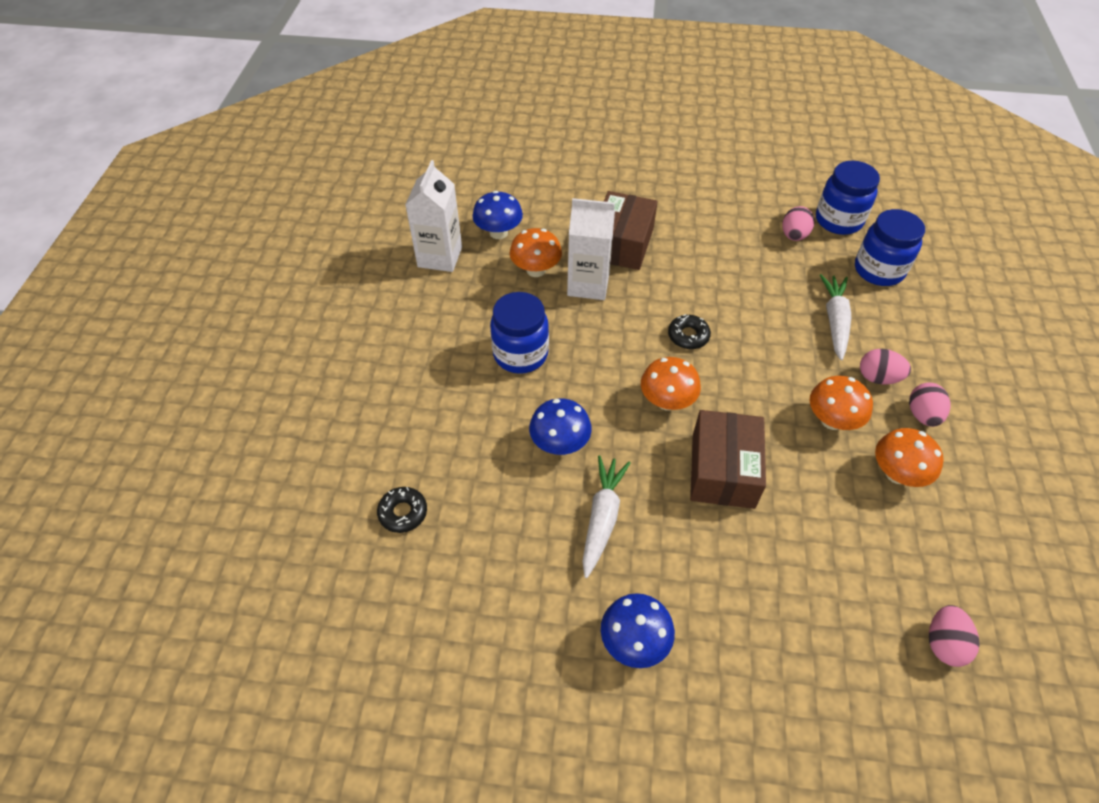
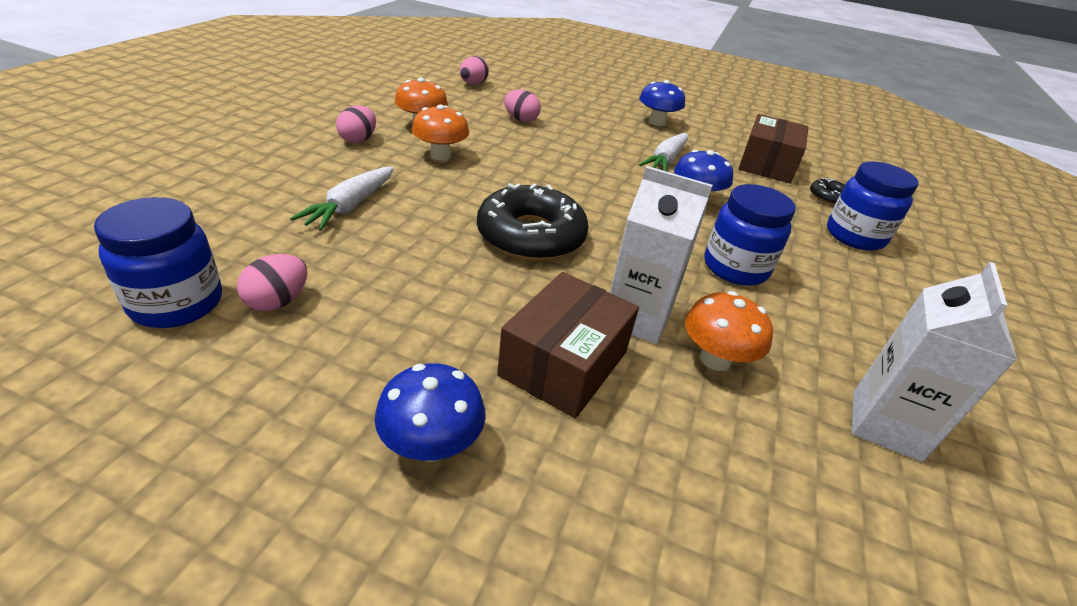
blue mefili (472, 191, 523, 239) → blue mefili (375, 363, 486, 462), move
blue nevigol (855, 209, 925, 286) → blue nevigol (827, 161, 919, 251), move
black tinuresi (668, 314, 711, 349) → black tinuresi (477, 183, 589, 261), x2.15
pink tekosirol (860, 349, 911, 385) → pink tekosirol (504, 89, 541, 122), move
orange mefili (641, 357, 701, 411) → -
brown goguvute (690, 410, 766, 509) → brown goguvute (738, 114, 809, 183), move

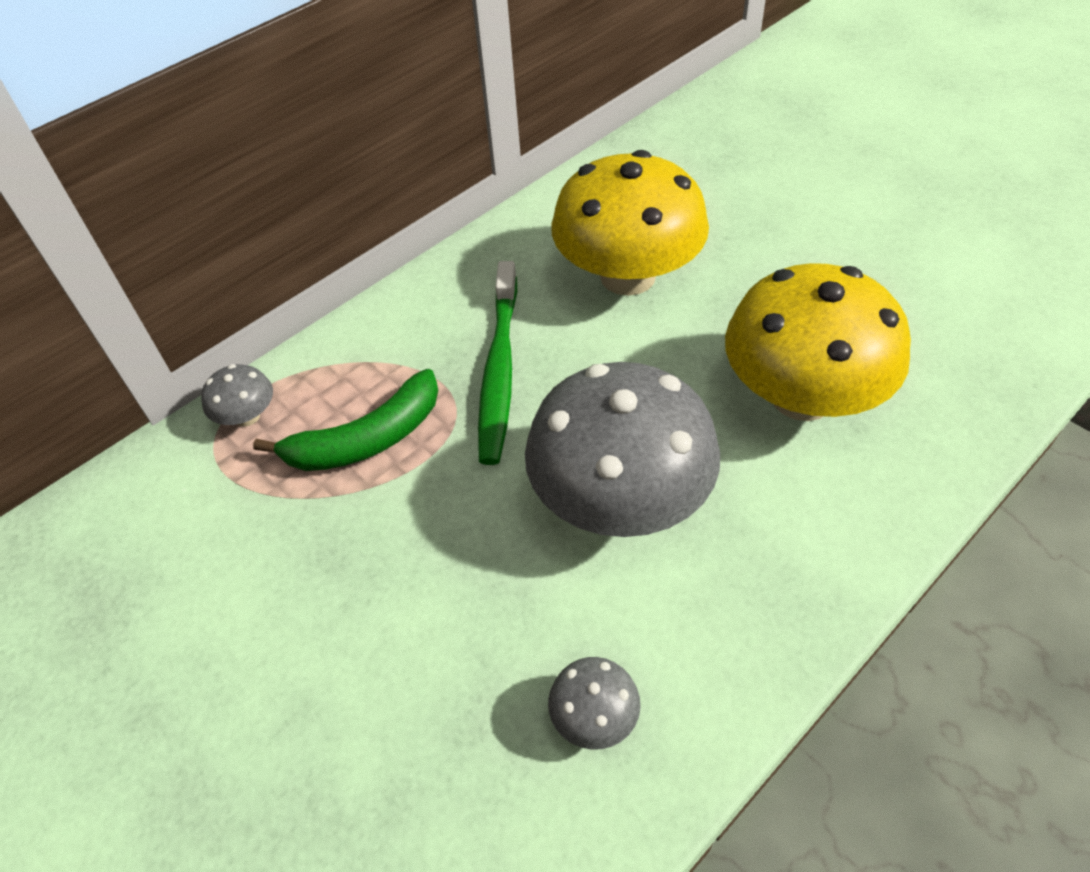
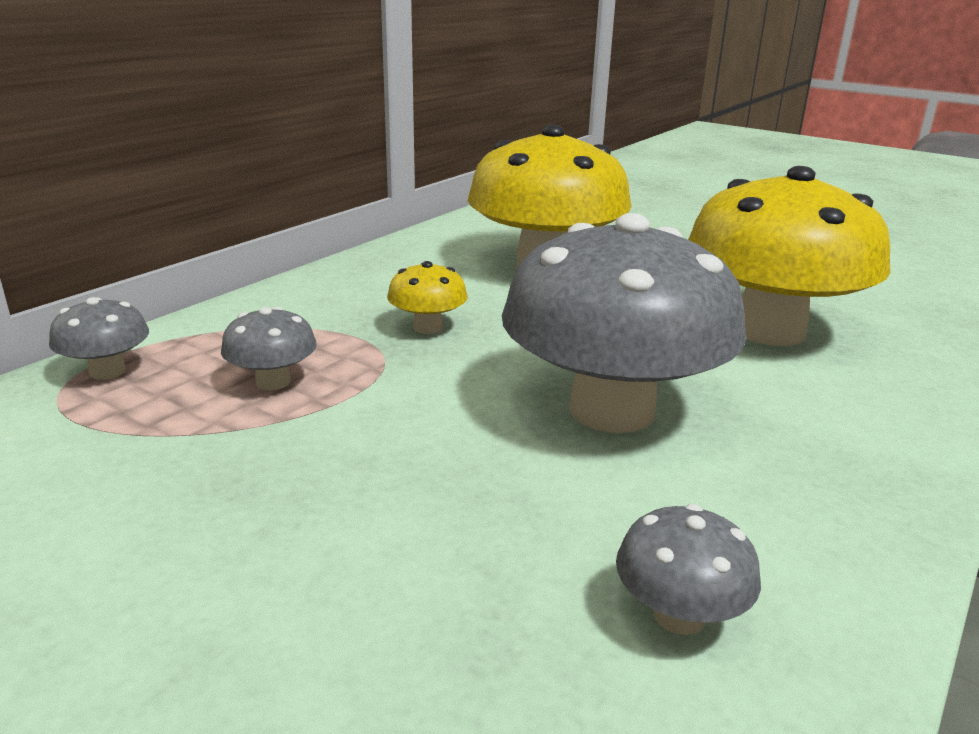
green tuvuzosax (478, 261, 517, 465) → yellow mefili (387, 261, 468, 334)
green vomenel (253, 369, 438, 471) → grey mefili (221, 307, 317, 390)

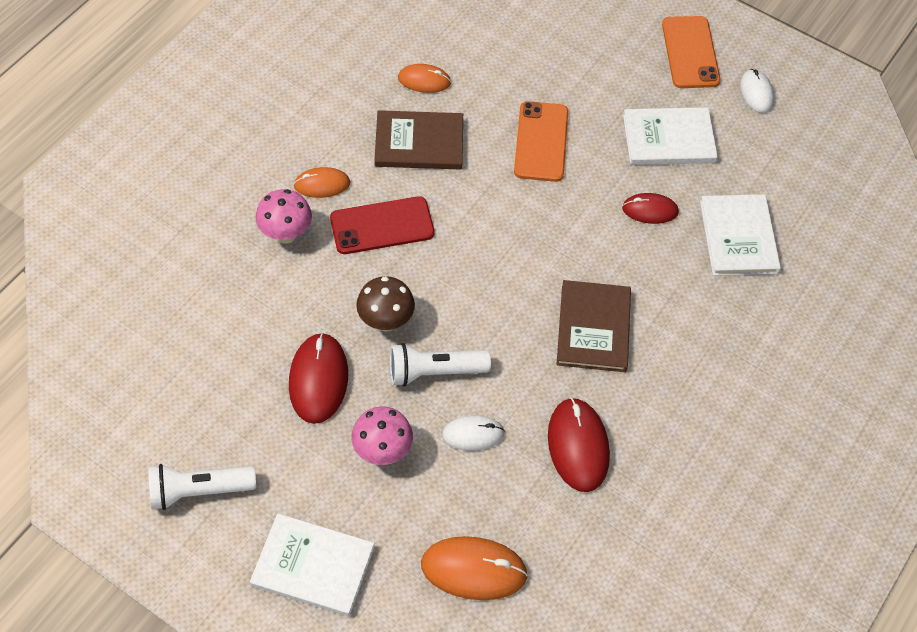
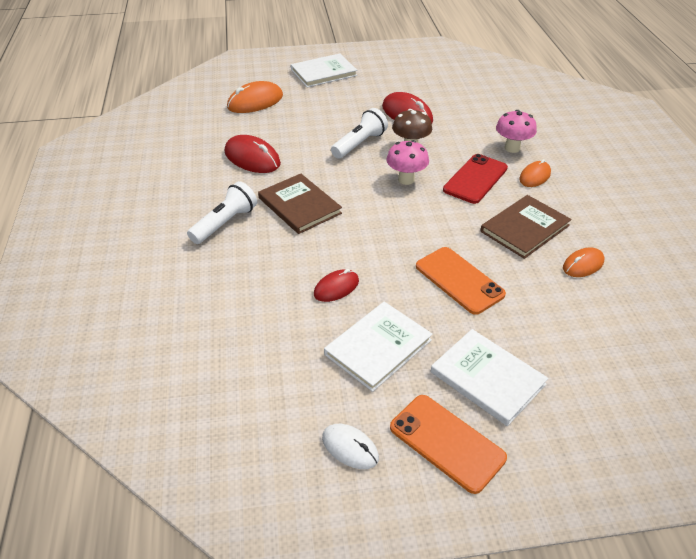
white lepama (700, 194, 781, 276) → white lepama (431, 329, 548, 426), move
pink mefili (351, 406, 413, 465) → pink mefili (386, 140, 429, 185), move
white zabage (442, 415, 505, 451) → -
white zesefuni (148, 464, 256, 510) → white zesefuni (187, 181, 257, 244), move

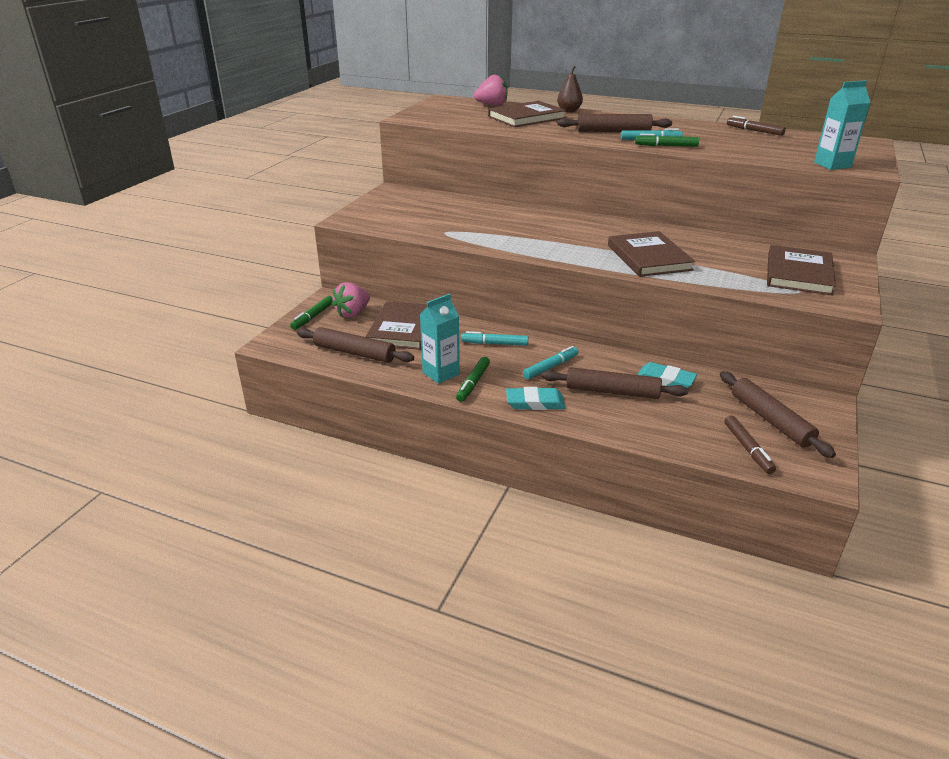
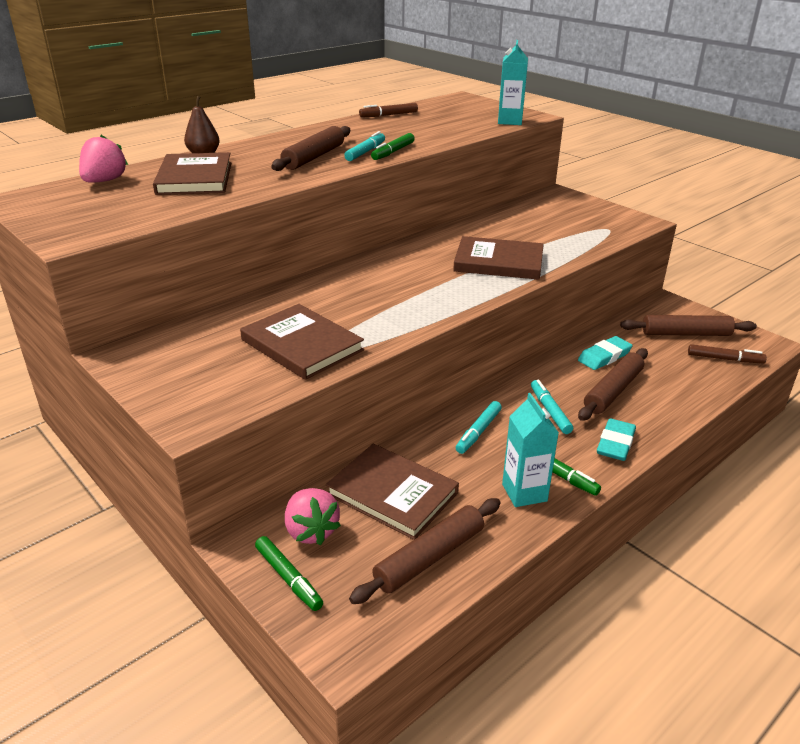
brown lepama (767, 245, 836, 295) → brown lepama (240, 304, 364, 380), move

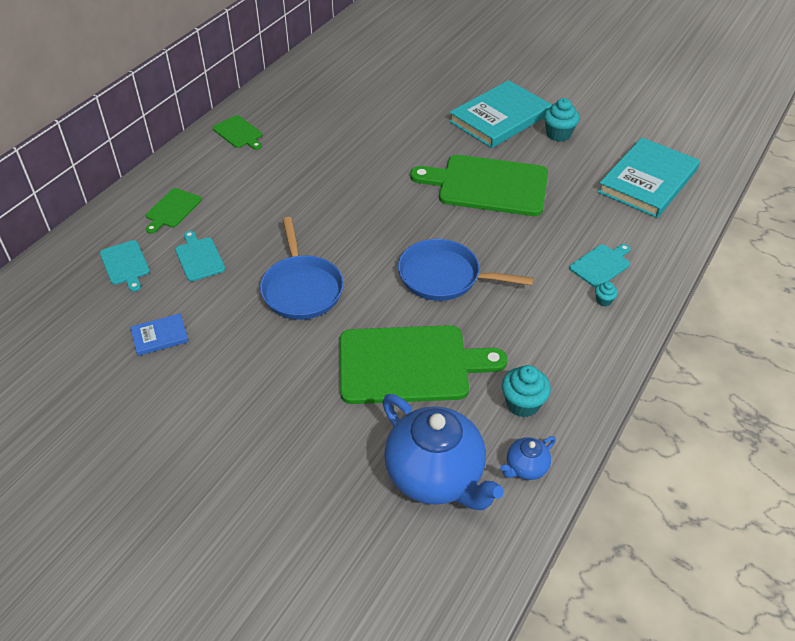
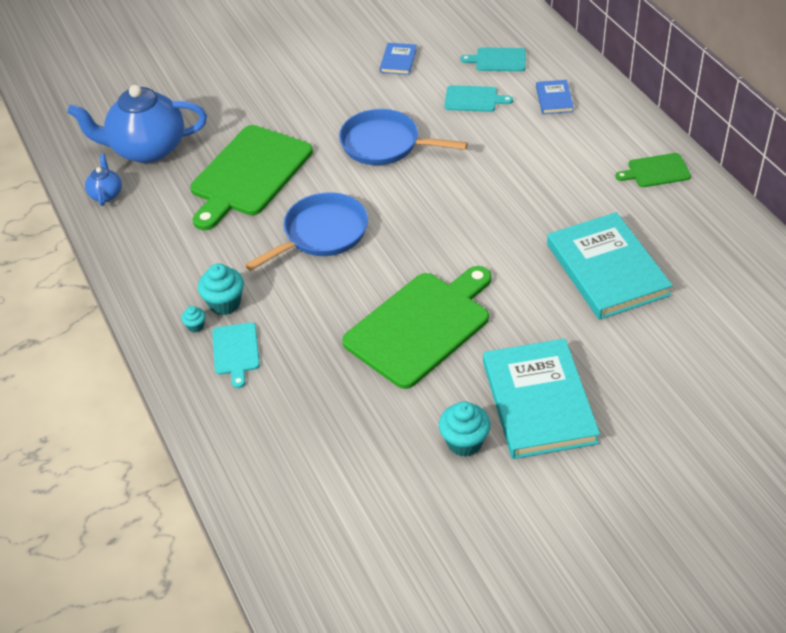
turquoise lepama (598, 137, 700, 218) → turquoise lepama (547, 212, 673, 320), move
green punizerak (146, 188, 202, 234) → blue lepama (536, 80, 574, 114)
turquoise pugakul (502, 365, 551, 417) → turquoise pugakul (198, 263, 244, 315), move

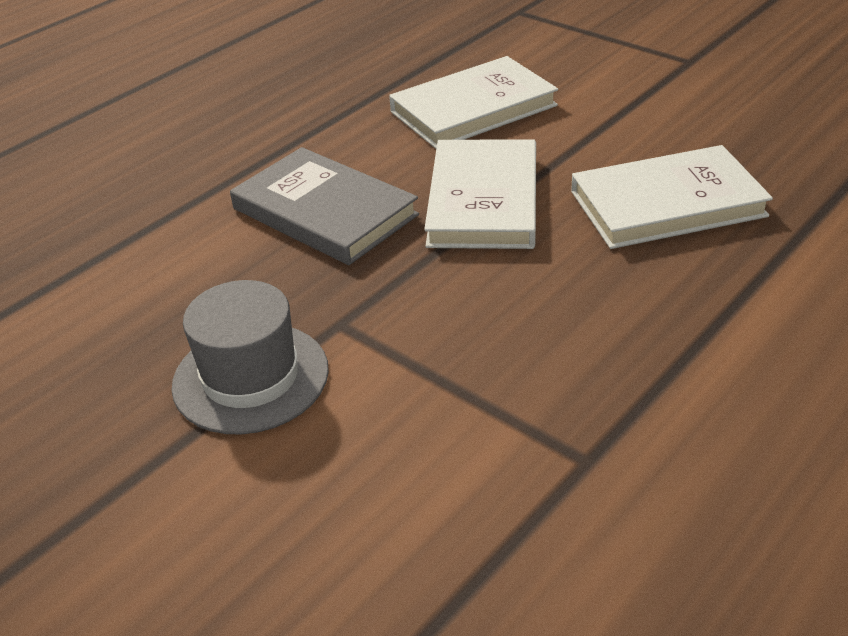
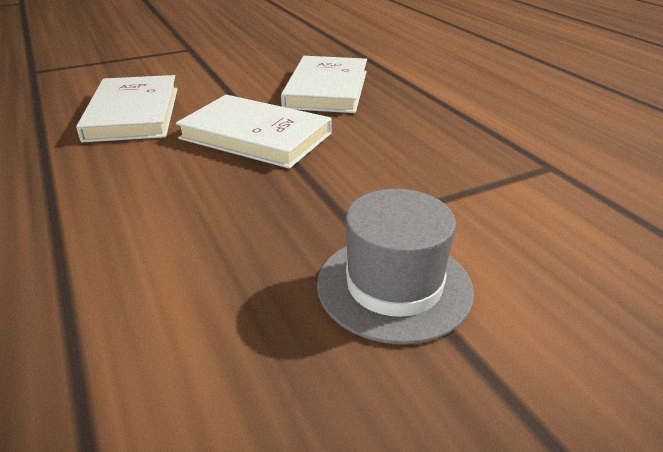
grey lepama (230, 147, 419, 265) → -

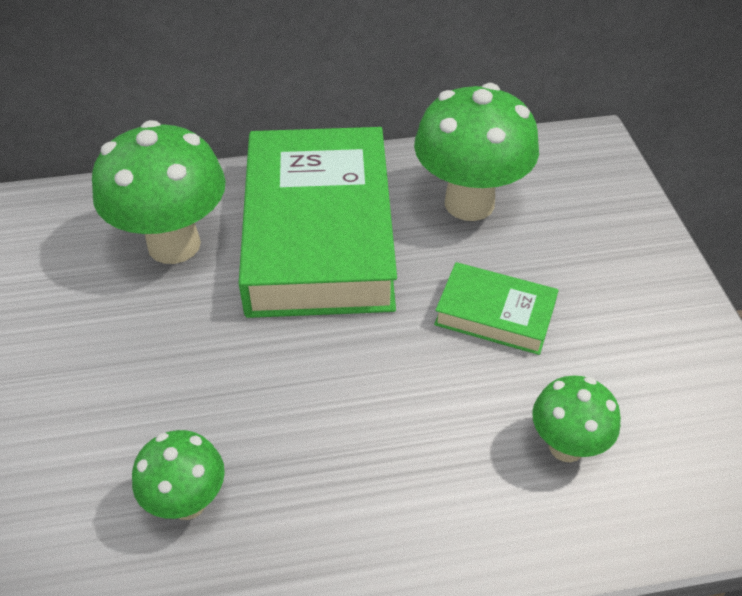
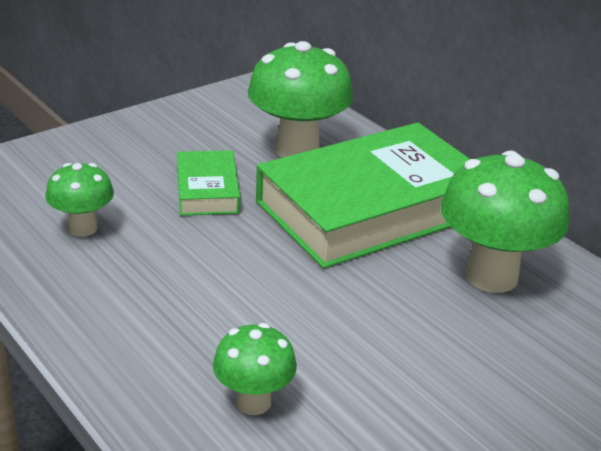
green lepama (434, 262, 559, 355) → green lepama (177, 150, 240, 216), move

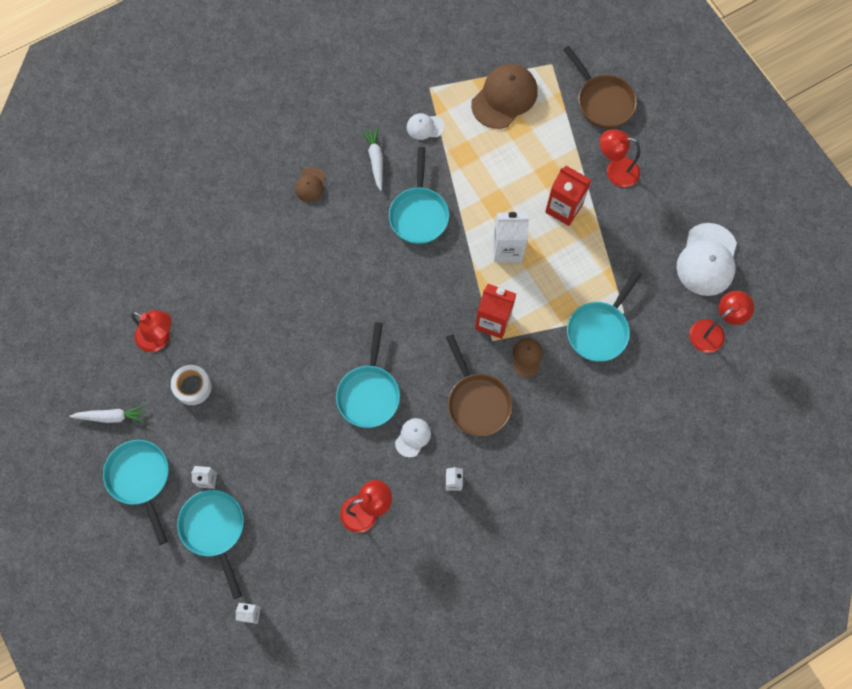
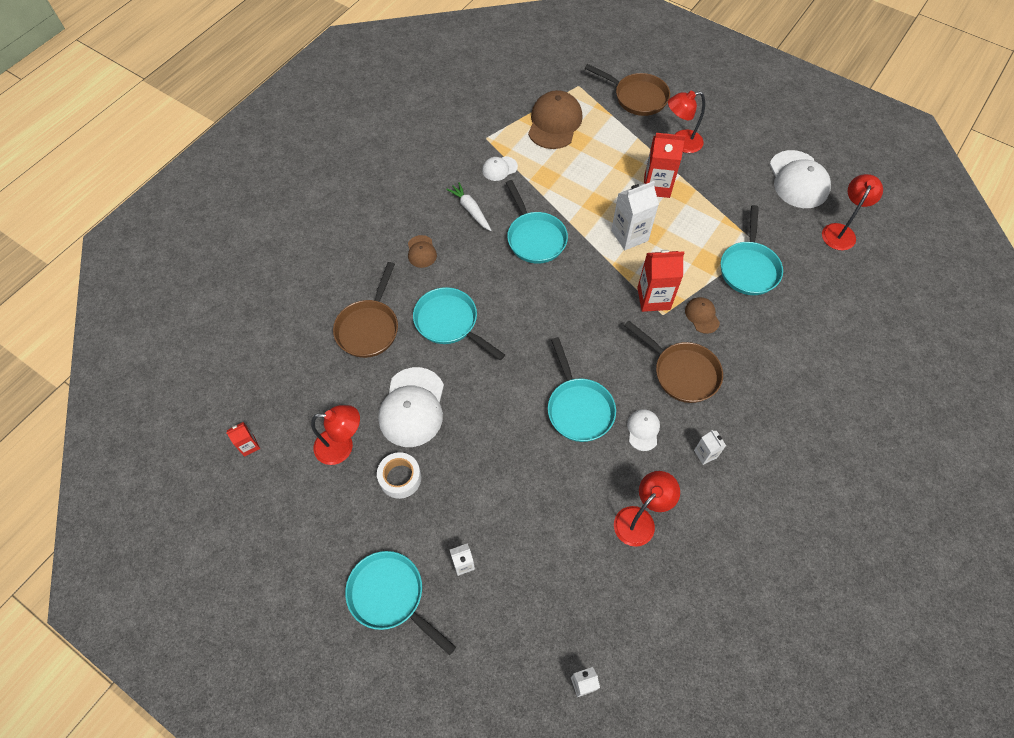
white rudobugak (69, 405, 145, 423) → -
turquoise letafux (177, 490, 244, 599) → turquoise letafux (413, 287, 505, 360), move
- → brown letafux (333, 262, 398, 358)
- → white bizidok (378, 367, 444, 447)
- → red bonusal (226, 422, 260, 457)

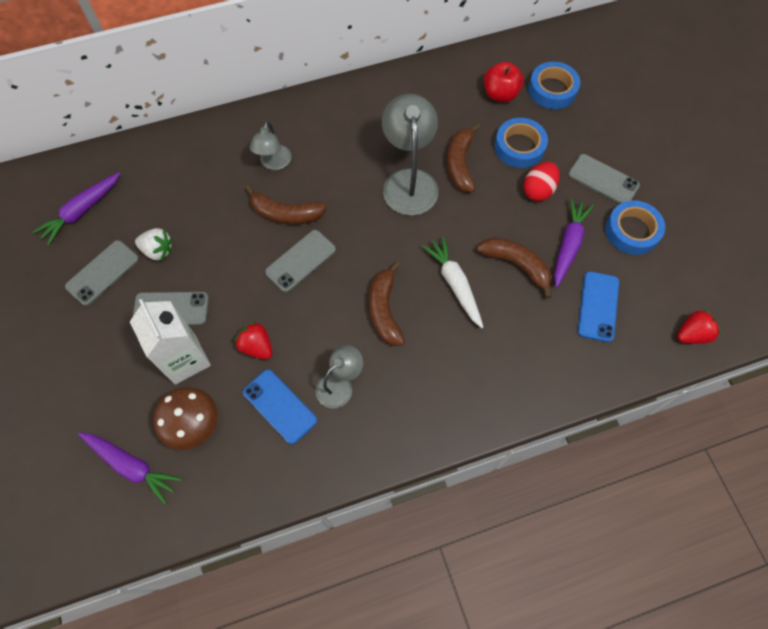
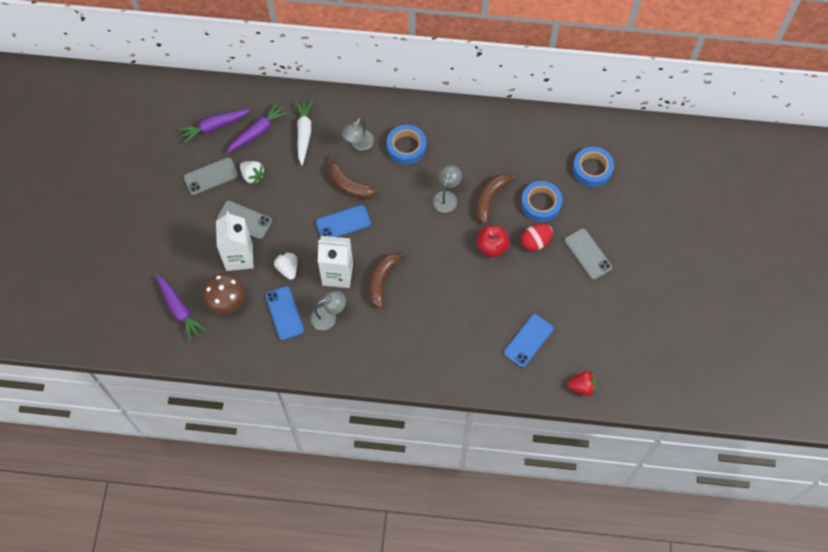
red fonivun (484, 62, 524, 102) → red fonivun (477, 225, 510, 257), move
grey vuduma (382, 94, 438, 216) → grey vuduma (433, 164, 462, 213), x0.58
purple rudobugak (554, 198, 594, 287) → purple rudobugak (227, 102, 289, 153), move
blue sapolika (605, 200, 665, 255) → blue sapolika (387, 125, 426, 165), move
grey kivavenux (265, 230, 336, 292) → blue kivavenux (316, 205, 371, 237)
white rudobugak (422, 236, 483, 328) → white rudobugak (296, 100, 313, 165), move
brown vomenel (477, 237, 552, 298) → -
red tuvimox (235, 322, 272, 360) → white tuvimox (274, 252, 298, 280)
- → white bonusal (318, 236, 353, 288)

